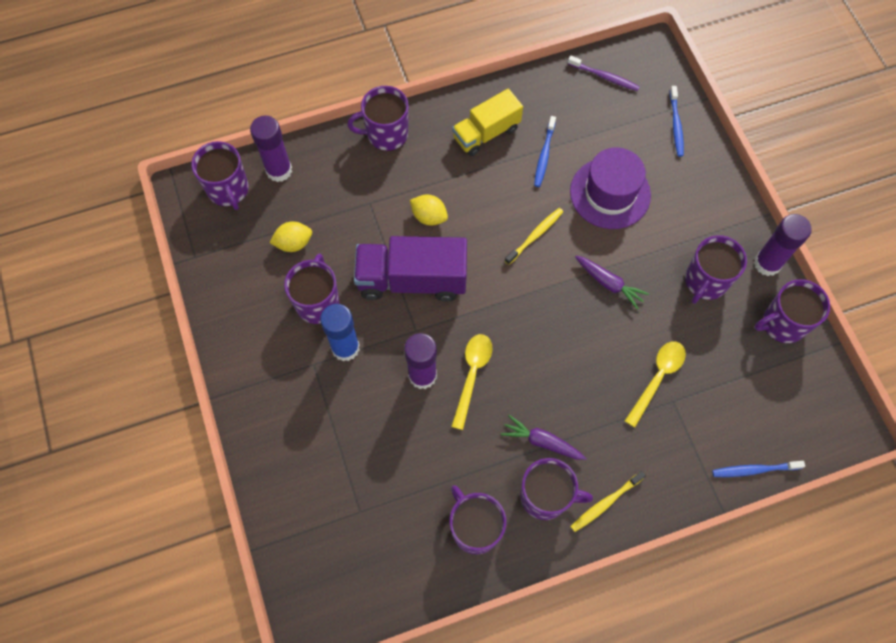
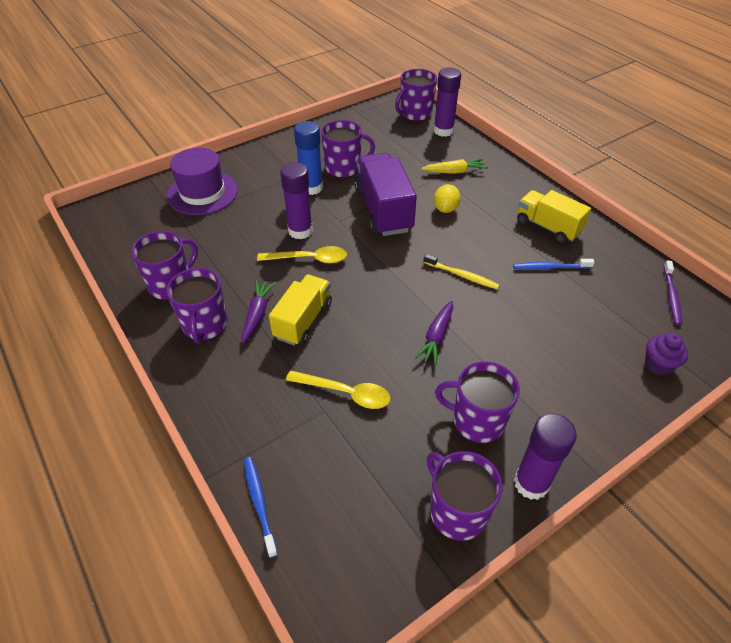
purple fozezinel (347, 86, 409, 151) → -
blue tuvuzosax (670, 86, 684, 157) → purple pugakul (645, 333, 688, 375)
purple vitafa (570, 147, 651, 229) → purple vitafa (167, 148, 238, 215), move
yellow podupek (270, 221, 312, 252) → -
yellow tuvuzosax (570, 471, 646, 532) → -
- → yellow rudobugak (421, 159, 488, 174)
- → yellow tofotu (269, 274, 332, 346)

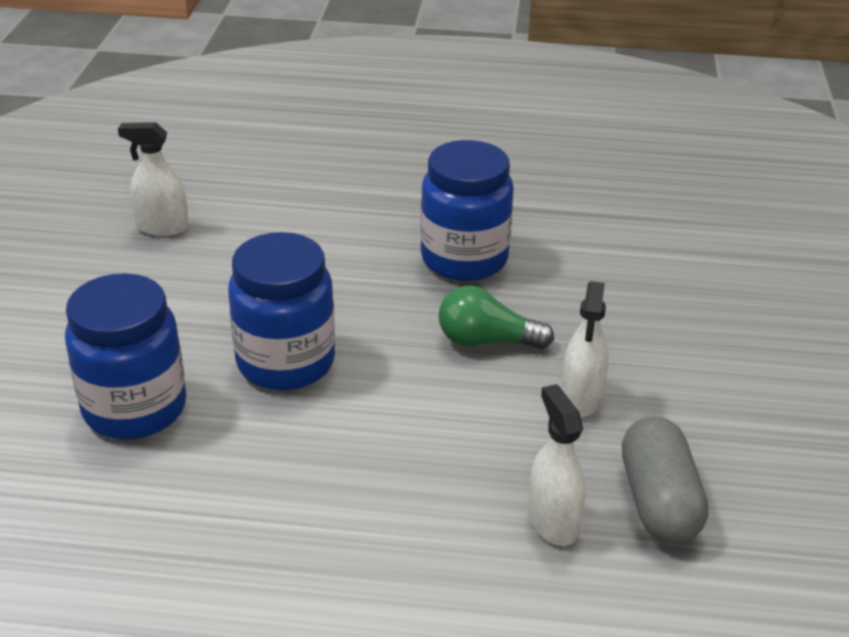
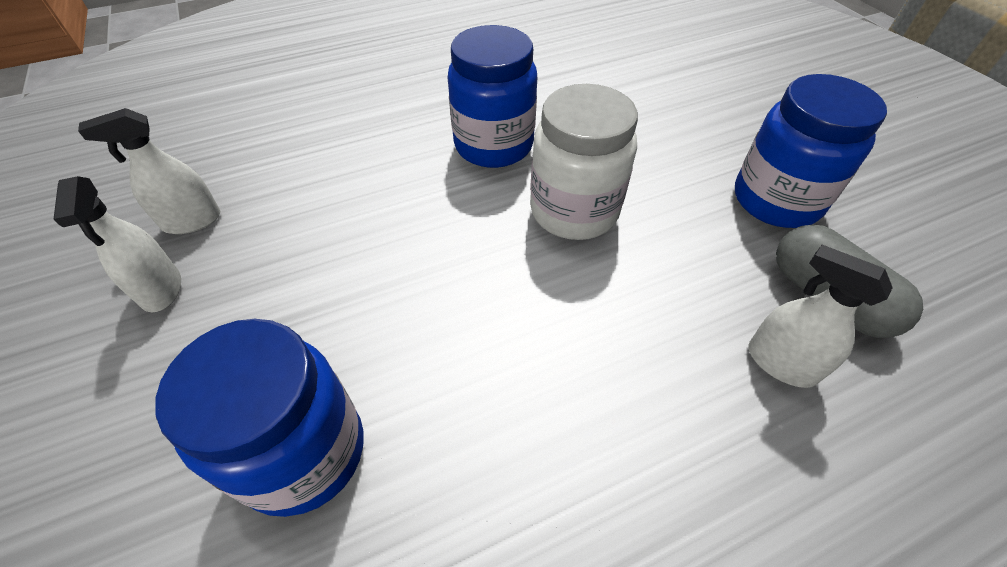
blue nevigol (228, 232, 335, 390) → blue nevigol (735, 74, 887, 228), move
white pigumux (561, 281, 608, 417) → white pigumux (53, 176, 181, 312), move
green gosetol (439, 286, 554, 349) → white nevigol (530, 84, 638, 240)

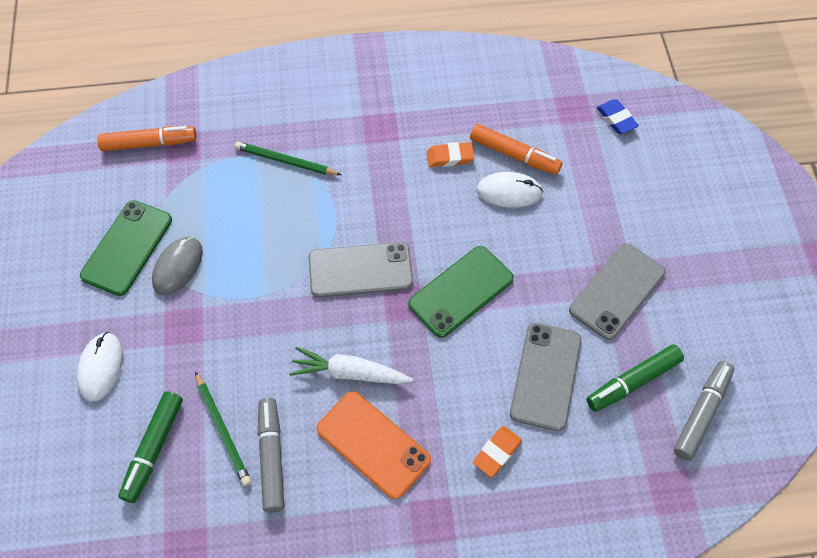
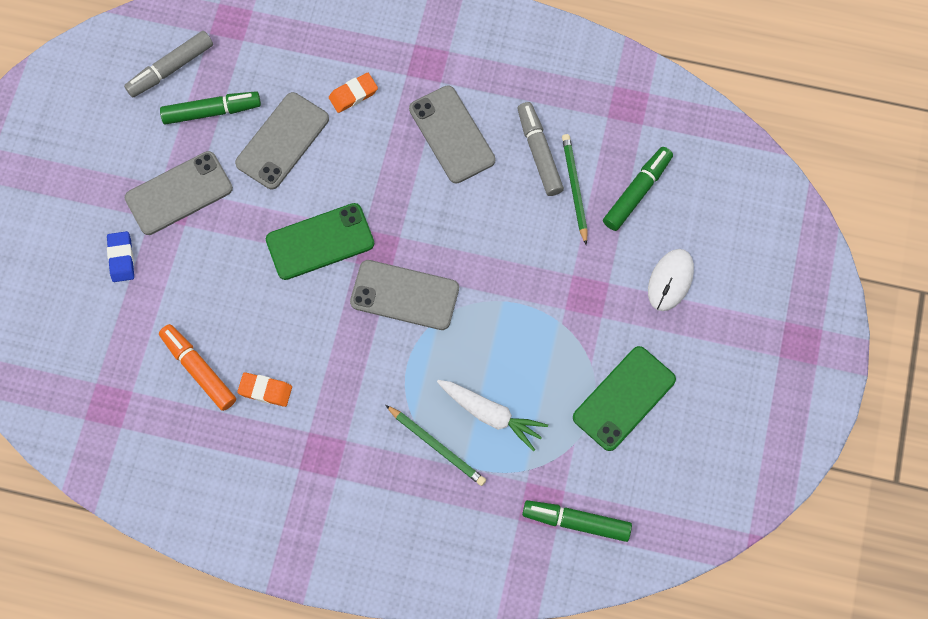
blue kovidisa (597, 99, 639, 134) → blue kovidisa (107, 231, 134, 282), move
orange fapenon (97, 126, 197, 151) → green fapenon (522, 500, 632, 542)
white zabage (477, 172, 543, 208) → -
grey zabage (152, 237, 203, 295) → -
white rudobugak (289, 347, 413, 384) → white rudobugak (437, 380, 548, 452), move
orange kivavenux (316, 391, 431, 499) → grey kivavenux (409, 85, 496, 183)
grey fapenon (258, 398, 284, 512) → grey fapenon (517, 102, 564, 196), 150 degrees clockwise

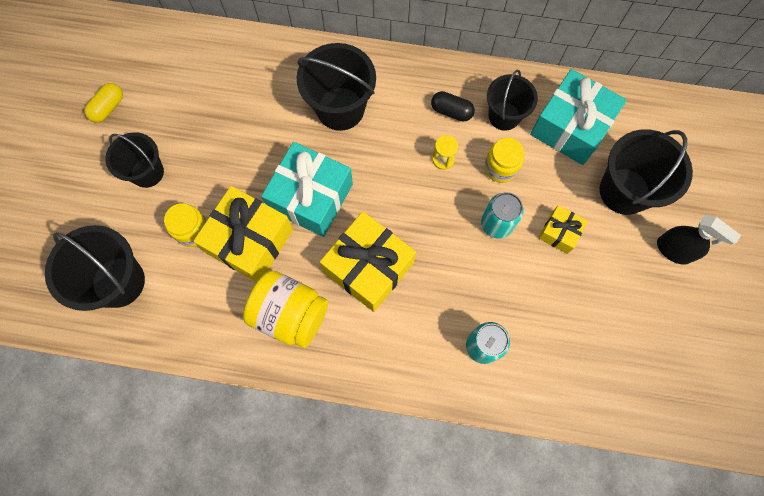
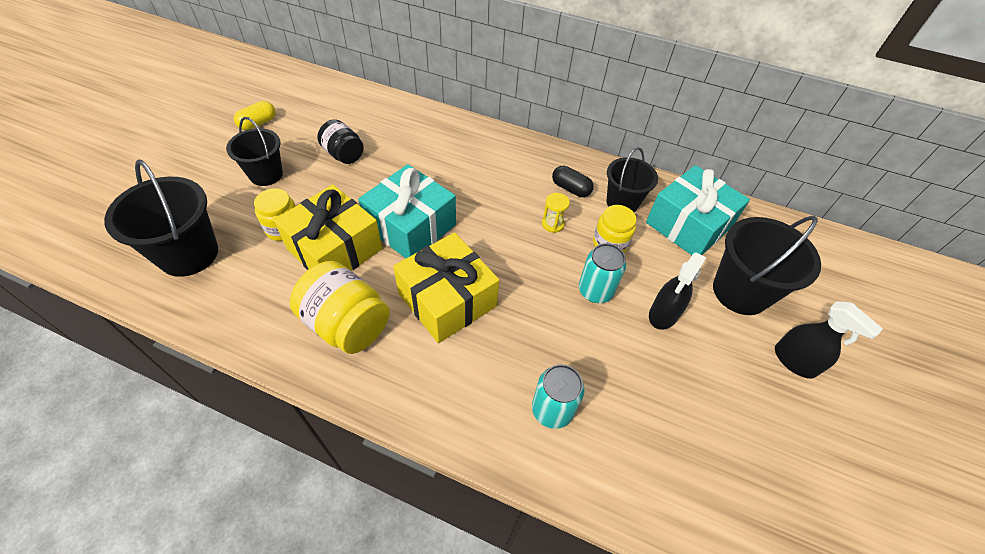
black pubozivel (297, 43, 376, 131) → -
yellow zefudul (538, 205, 588, 254) → black pigumux (649, 252, 706, 330)
- → black nevigol (317, 119, 364, 164)

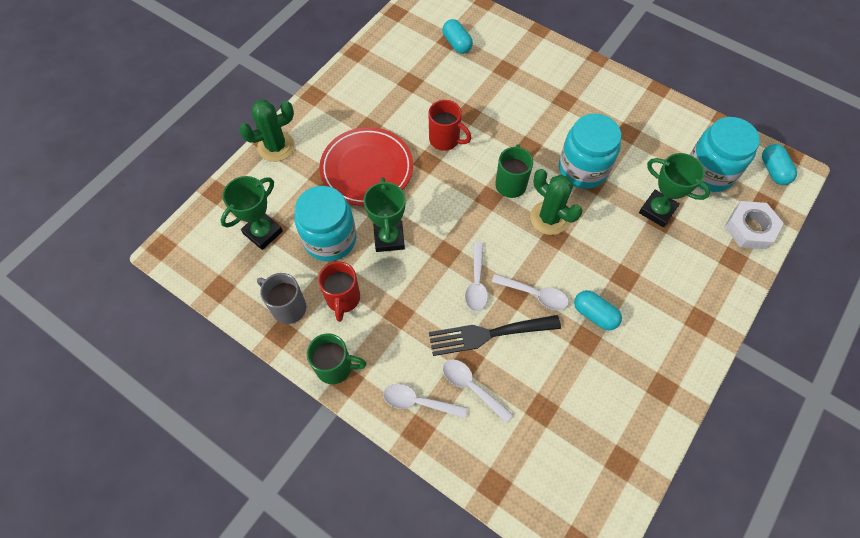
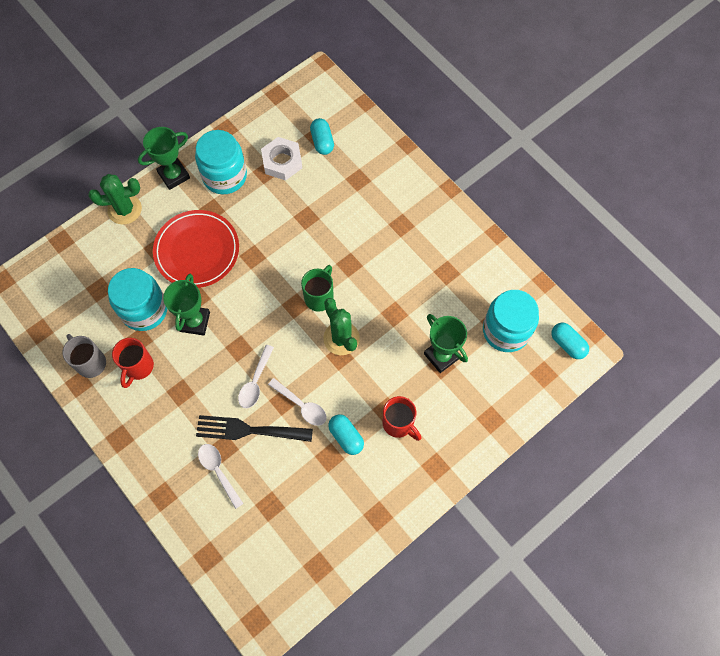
red fozezinel (428, 100, 471, 151) → red fozezinel (383, 396, 422, 441), move
turquoise nevigol (559, 114, 621, 189) → turquoise nevigol (195, 130, 247, 194), move
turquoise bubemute (762, 144, 797, 185) → turquoise bubemute (551, 323, 589, 359), 45 degrees counterclockwise
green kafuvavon (220, 176, 283, 250) → green kafuvavon (138, 127, 190, 190), move
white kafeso (725, 201, 784, 249) → white kafeso (261, 137, 302, 181), move
green fozezinel (307, 333, 367, 384) → -
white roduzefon (383, 384, 467, 418) → -

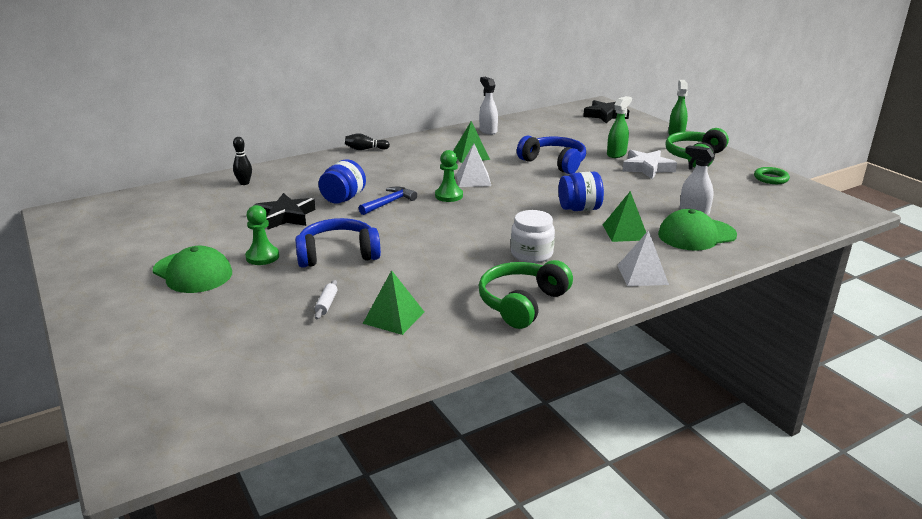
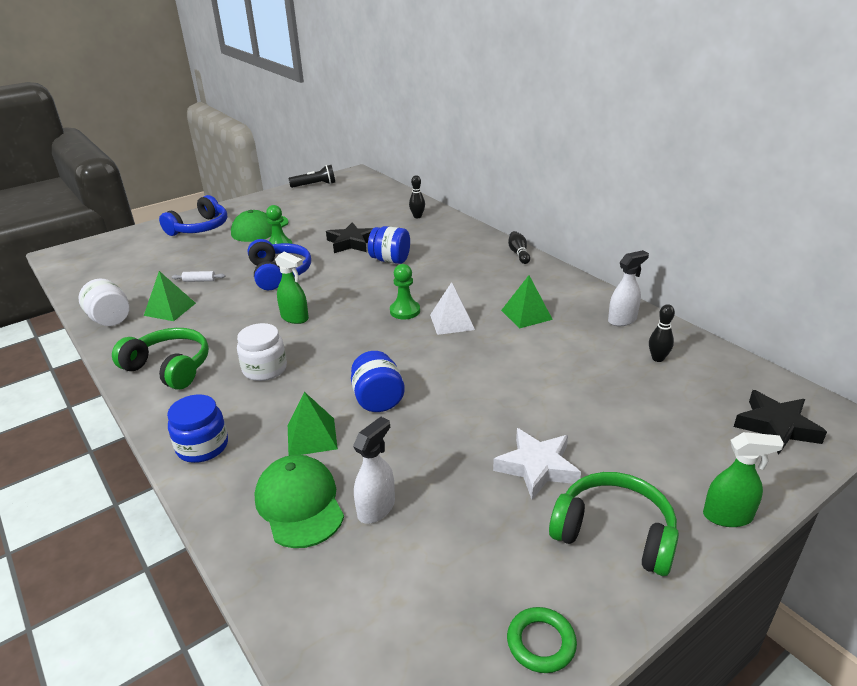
green pigumux (607, 96, 632, 158) → green pigumux (275, 252, 309, 324), move
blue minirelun (517, 136, 586, 174) → blue minirelun (159, 195, 227, 236), move
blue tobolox (359, 186, 417, 215) → -
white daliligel (617, 230, 669, 286) → blue nevigol (167, 394, 228, 463)
- → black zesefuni (288, 165, 336, 188)
- → white nevigol (79, 279, 129, 326)
- → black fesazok (649, 304, 675, 362)

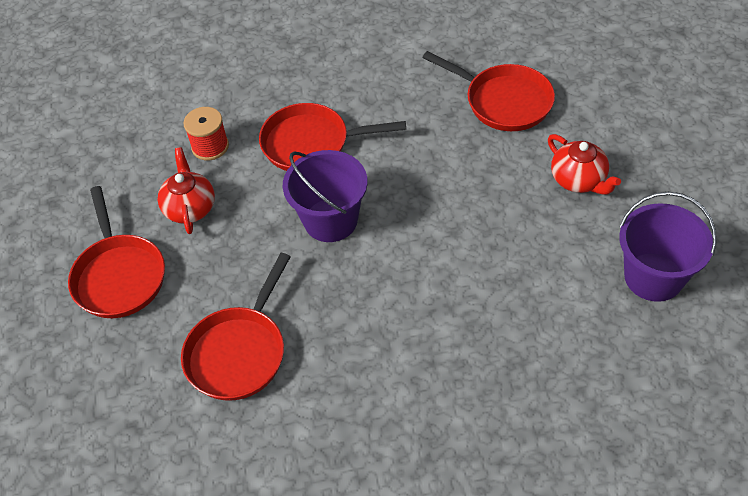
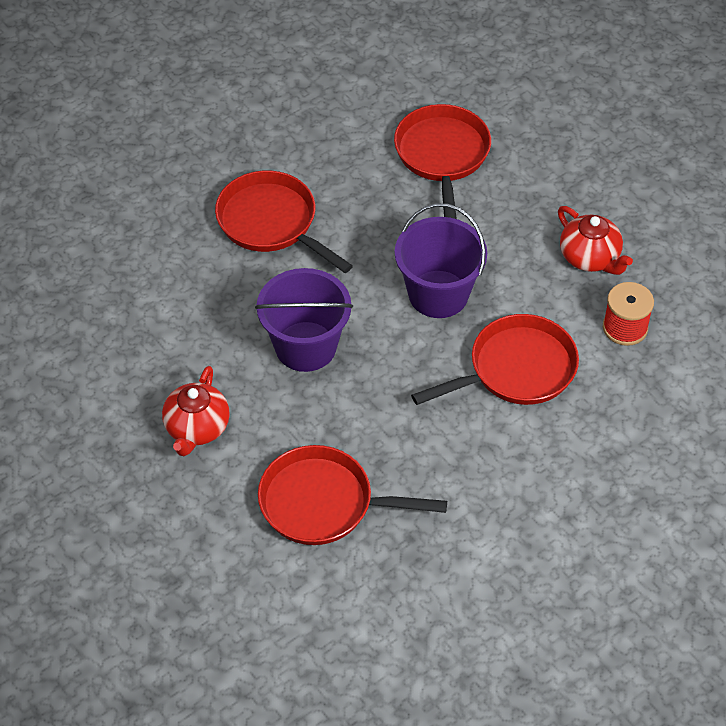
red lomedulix (548, 134, 621, 195) → red lomedulix (162, 366, 230, 456), 105 degrees counterclockwise
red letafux (68, 186, 165, 318) → red letafux (215, 171, 353, 273), move
purple pubozivel (619, 192, 717, 302) → purple pubozivel (255, 268, 353, 372), move

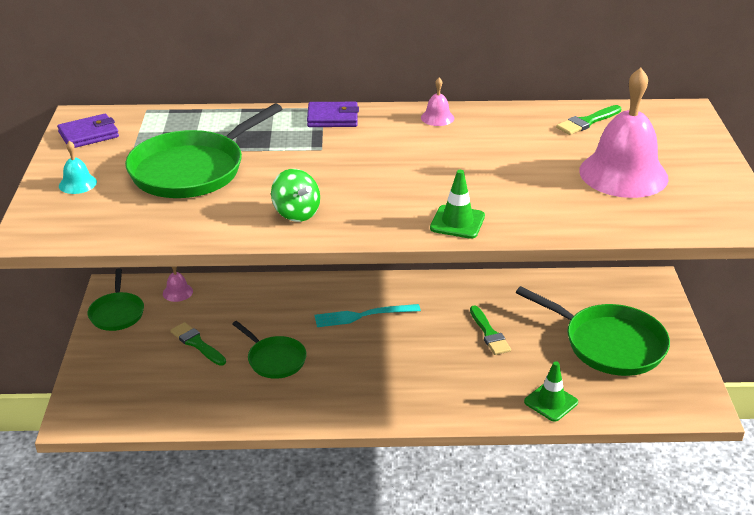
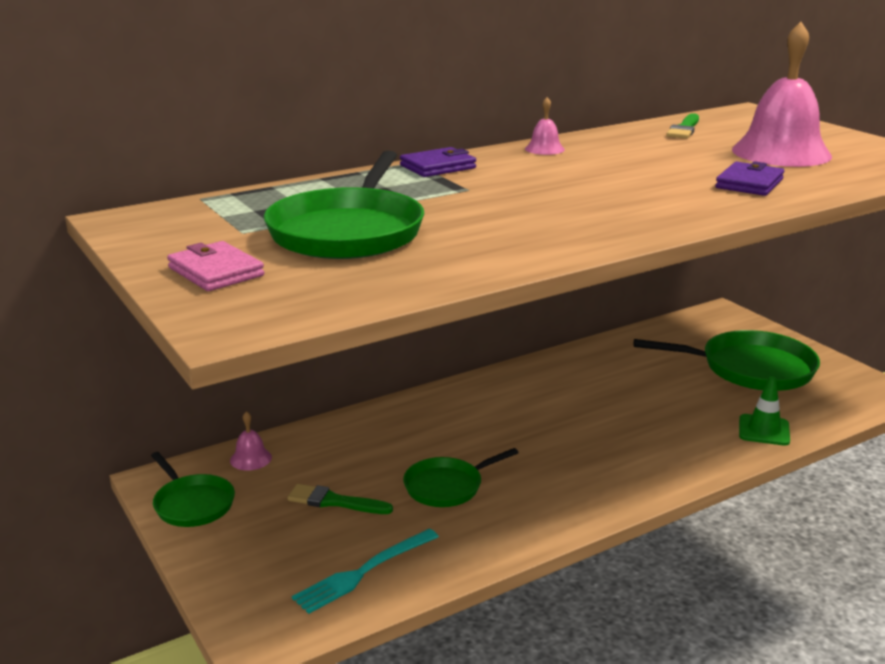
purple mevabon (57, 114, 119, 148) → purple mevabon (715, 161, 784, 196), move
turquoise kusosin (59, 141, 97, 194) → pink mevabon (167, 241, 264, 291)
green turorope (271, 169, 320, 222) → -
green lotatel (430, 170, 485, 239) → -
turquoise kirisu (314, 304, 421, 327) → turquoise kirisu (292, 529, 439, 614), move
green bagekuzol (470, 305, 511, 355) → -
green letafux (232, 321, 307, 379) → green letafux (403, 448, 519, 507), 135 degrees clockwise

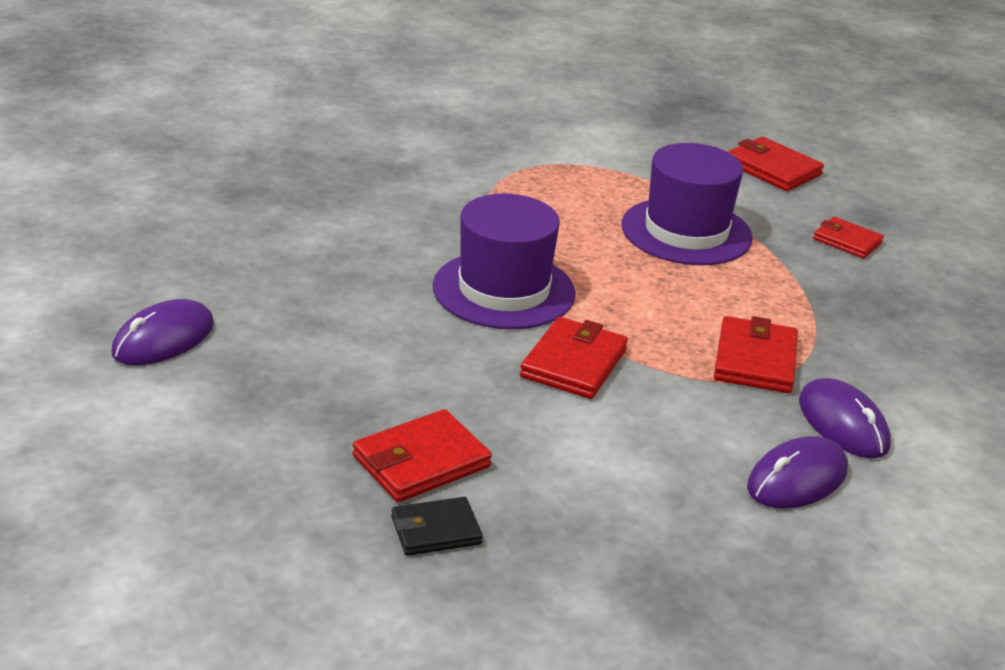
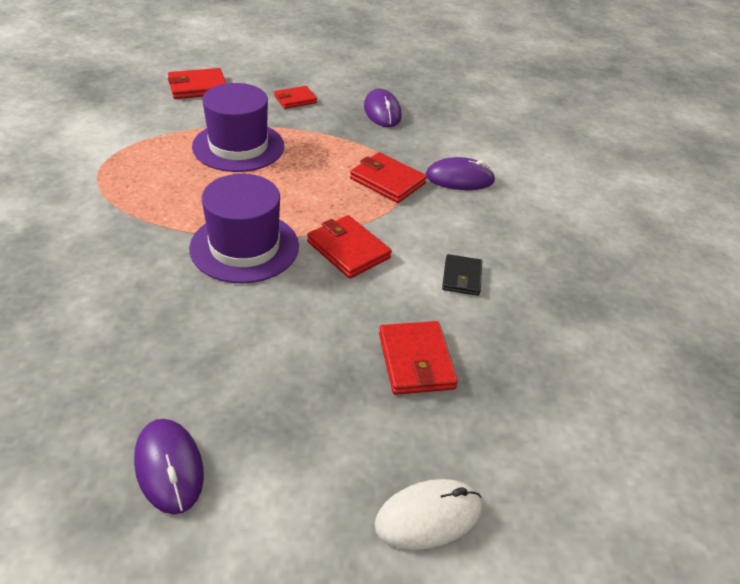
purple zabage (747, 436, 848, 509) → purple zabage (364, 89, 402, 127), move
black mevabon (391, 497, 483, 556) → black mevabon (442, 254, 482, 296), move
- → white zabage (374, 479, 482, 550)

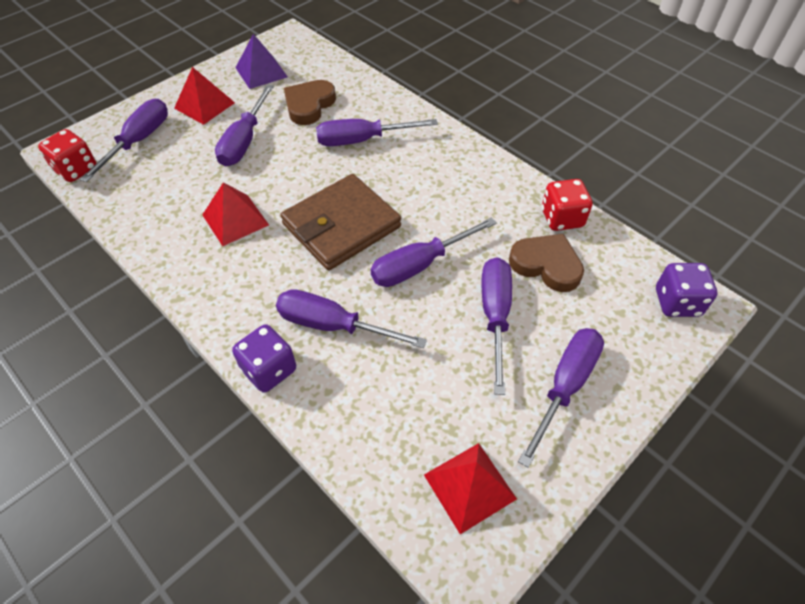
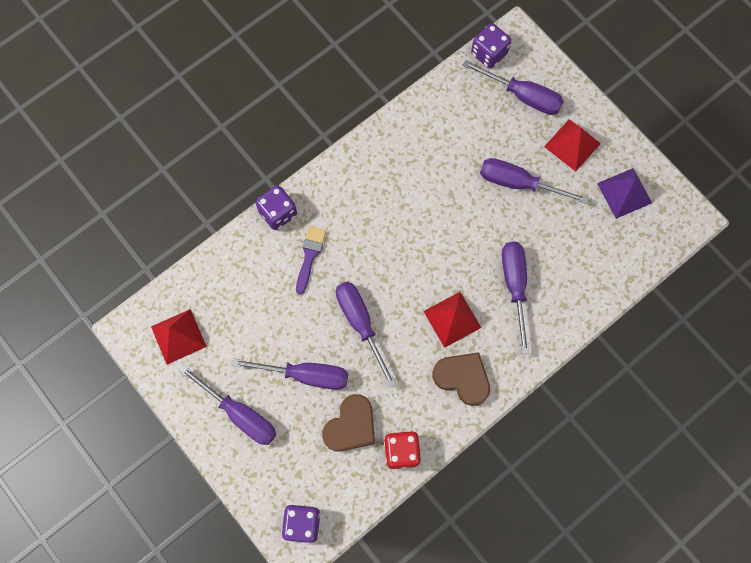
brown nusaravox (284, 80, 336, 125) → brown nusaravox (432, 352, 490, 406), move
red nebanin (38, 129, 97, 182) → purple nebanin (471, 23, 511, 69)
brown mevabon (280, 174, 401, 270) → -
red daliligel (202, 182, 269, 246) → red daliligel (424, 292, 481, 348), move
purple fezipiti (276, 289, 427, 348) → purple bagekuzol (296, 226, 326, 295)

